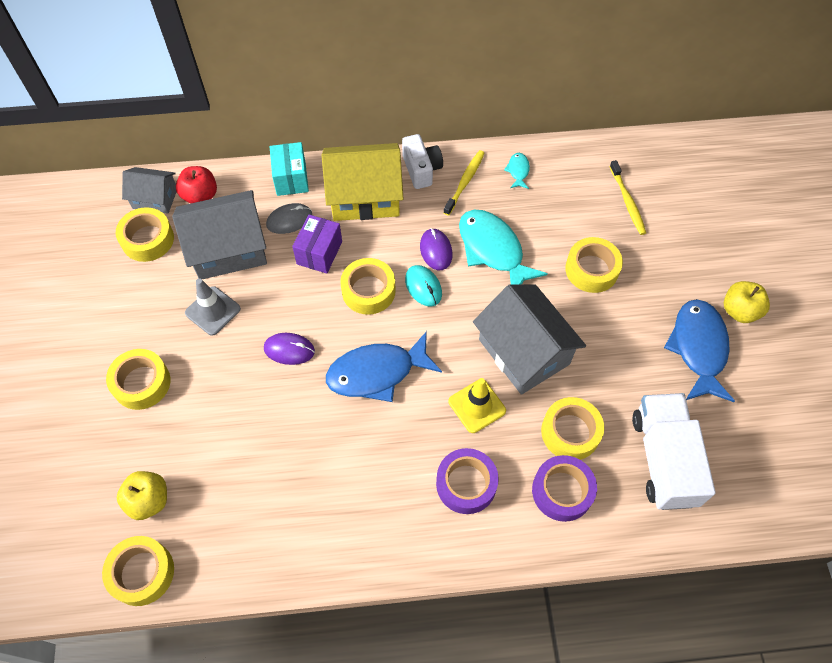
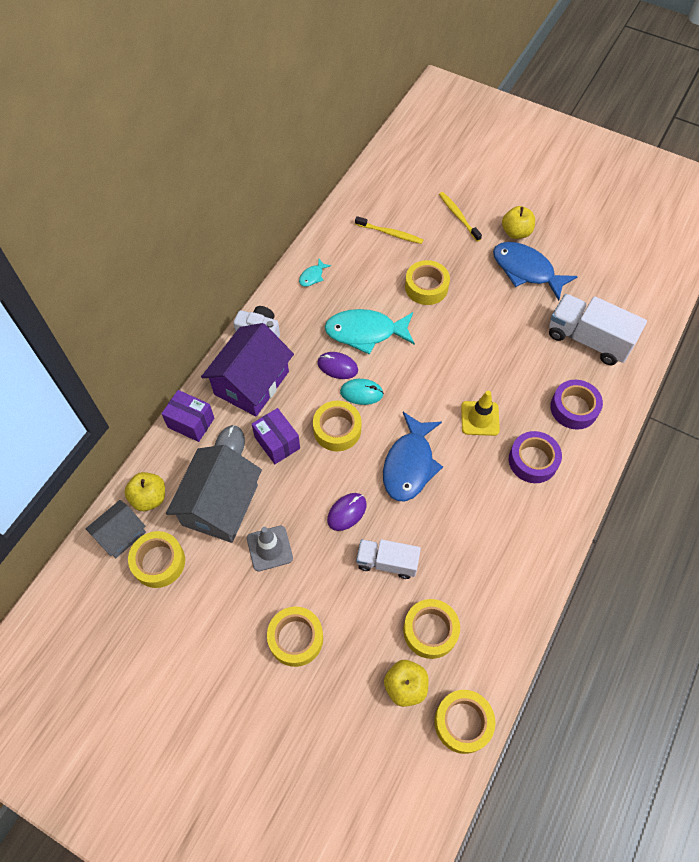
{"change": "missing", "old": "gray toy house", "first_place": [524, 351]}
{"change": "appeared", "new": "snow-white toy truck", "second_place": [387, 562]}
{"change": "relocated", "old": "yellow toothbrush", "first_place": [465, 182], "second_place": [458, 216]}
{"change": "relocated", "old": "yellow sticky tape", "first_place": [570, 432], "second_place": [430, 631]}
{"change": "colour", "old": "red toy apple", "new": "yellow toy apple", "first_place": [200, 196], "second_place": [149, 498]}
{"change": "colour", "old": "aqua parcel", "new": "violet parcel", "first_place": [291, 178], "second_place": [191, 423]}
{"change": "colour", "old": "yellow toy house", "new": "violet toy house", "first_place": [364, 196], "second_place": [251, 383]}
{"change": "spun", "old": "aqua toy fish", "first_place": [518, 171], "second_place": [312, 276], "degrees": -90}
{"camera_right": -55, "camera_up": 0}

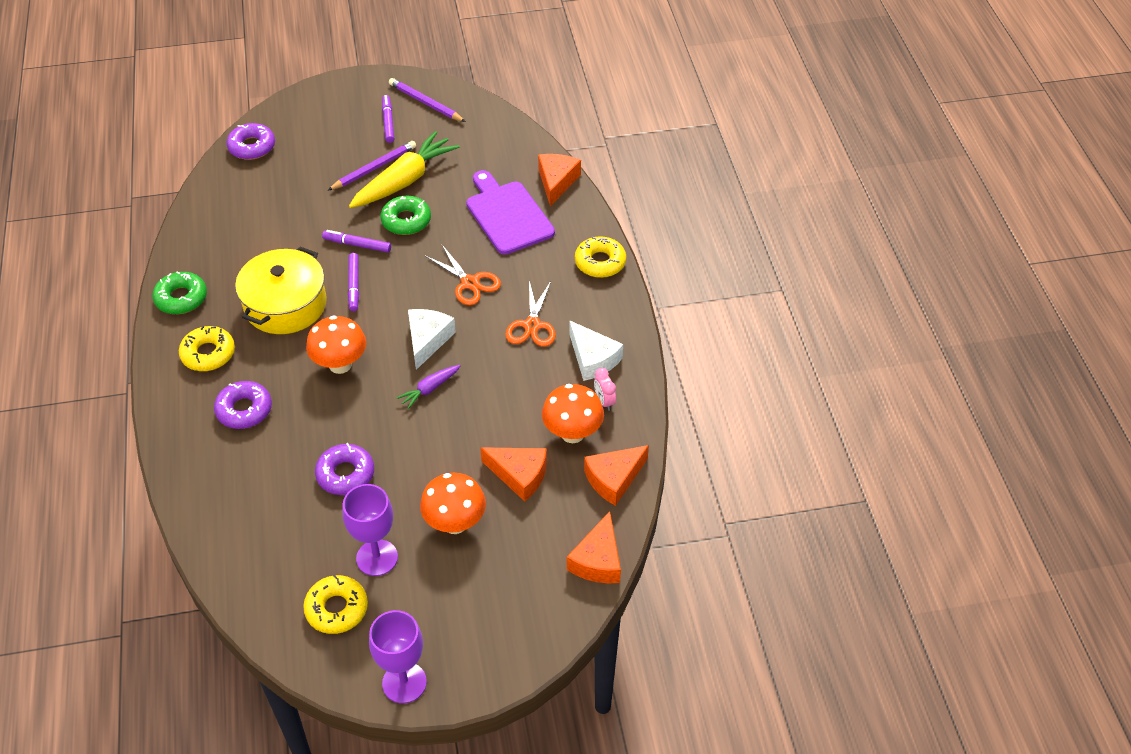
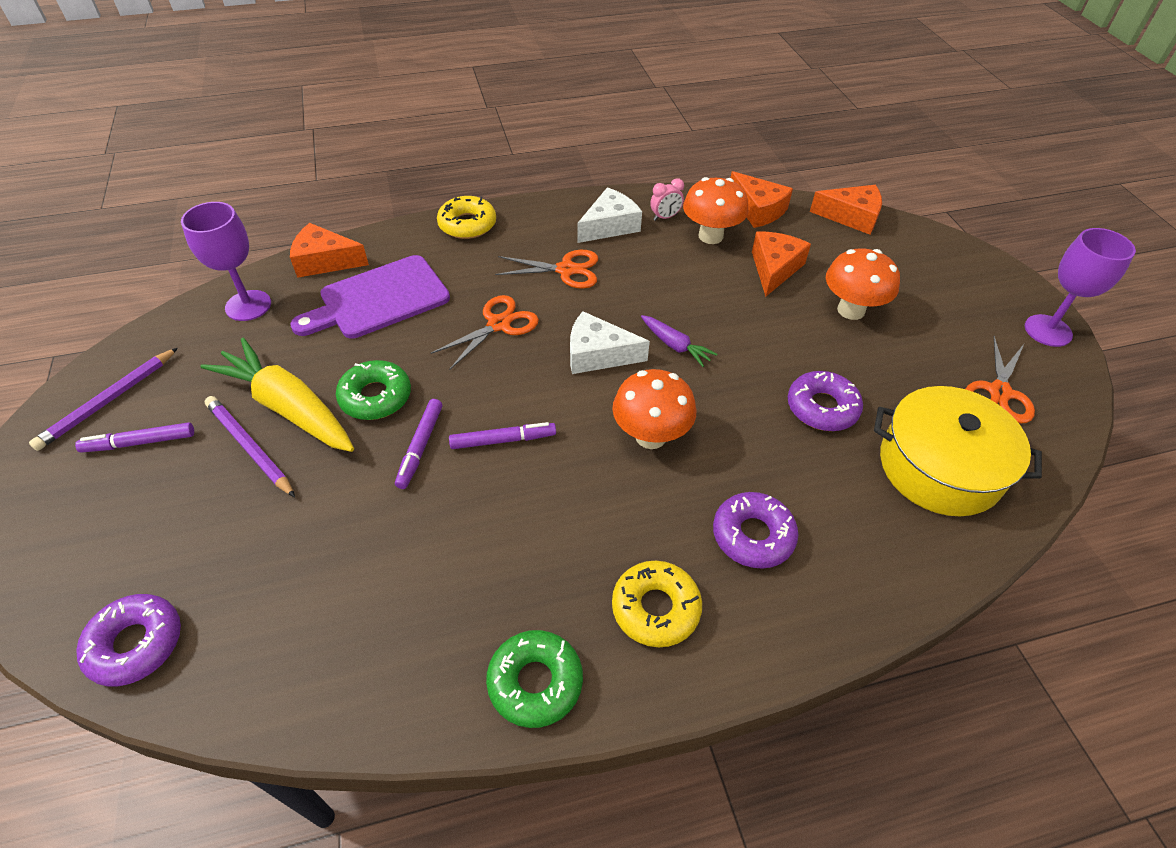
{"change": "relocated", "old": "yellow cooking pot", "first_place": [285, 304], "second_place": [939, 467]}
{"change": "relocated", "old": "violet chalice", "first_place": [377, 558], "second_place": [248, 305]}
{"change": "exchanged", "old": "yellow donut", "new": "bright orange scissors", "first_place": [336, 609], "second_place": [999, 392]}
{"camera_right": -95, "camera_up": 0}

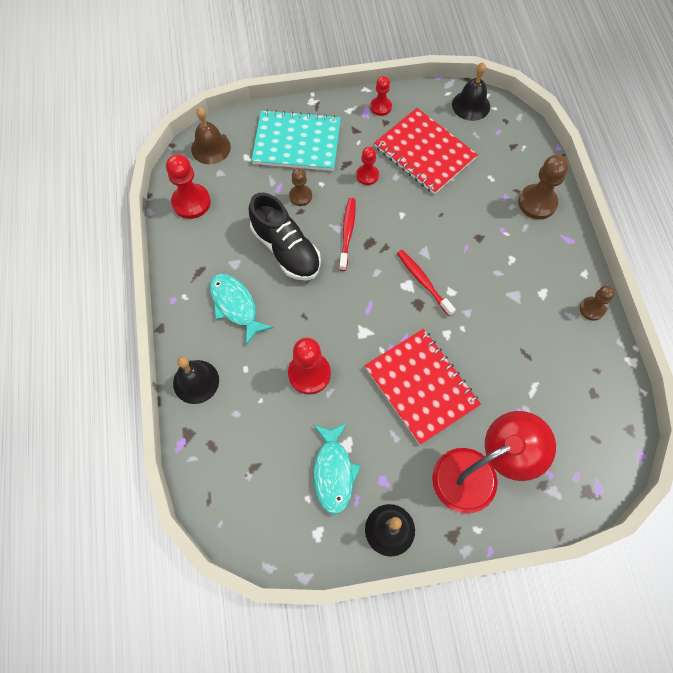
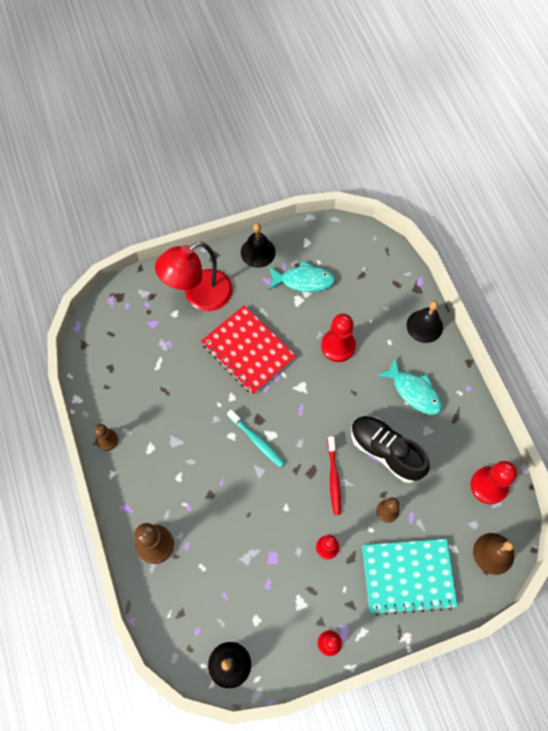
{"change": "missing", "old": "red exercise book", "first_place": [424, 152]}
{"change": "colour", "old": "red toothbrush", "new": "aqua toothbrush", "first_place": [423, 282], "second_place": [257, 441]}
{"change": "spun", "old": "aqua toy fish", "first_place": [333, 472], "second_place": [304, 280], "degrees": 105}
{"camera_right": 170, "camera_up": 0}

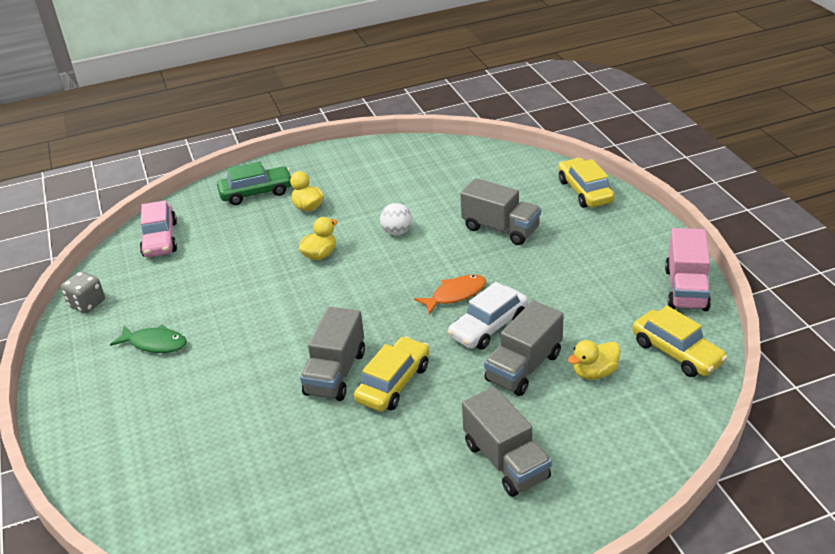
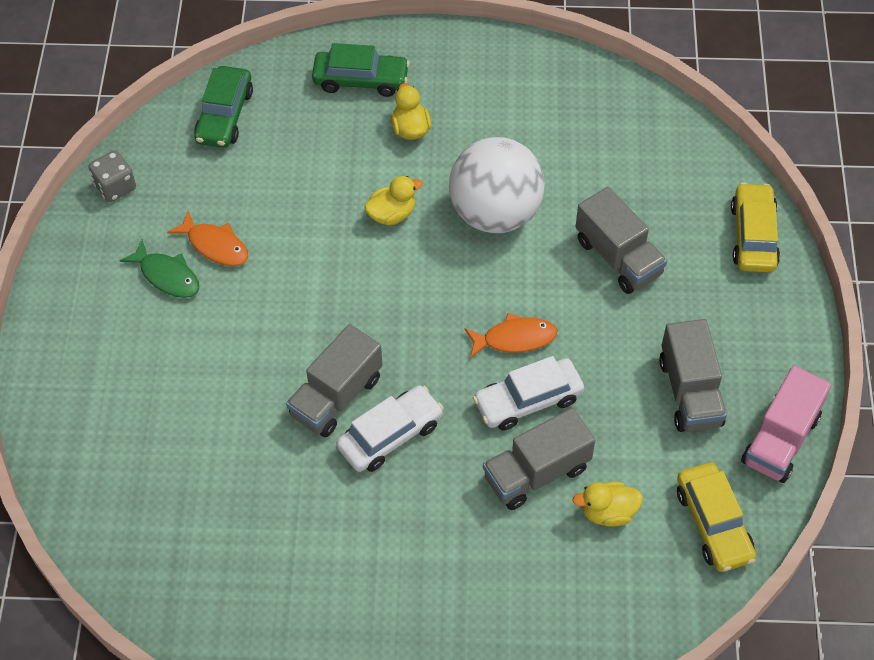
{"change": "appeared", "new": "bright orange toy fish", "second_place": [215, 245]}
{"change": "relocated", "old": "gray toy truck", "first_place": [506, 461], "second_place": [690, 392]}
{"change": "colour", "old": "rosy automobile", "new": "green automobile", "first_place": [160, 239], "second_place": [224, 116]}
{"change": "colour", "old": "yellow automobile", "new": "snow-white automobile", "first_place": [393, 383], "second_place": [390, 435]}
{"change": "size", "old": "snow-white ball", "first_place": [397, 232], "second_place": [495, 213], "factor": 2.31}
{"camera_right": 20, "camera_up": 20}

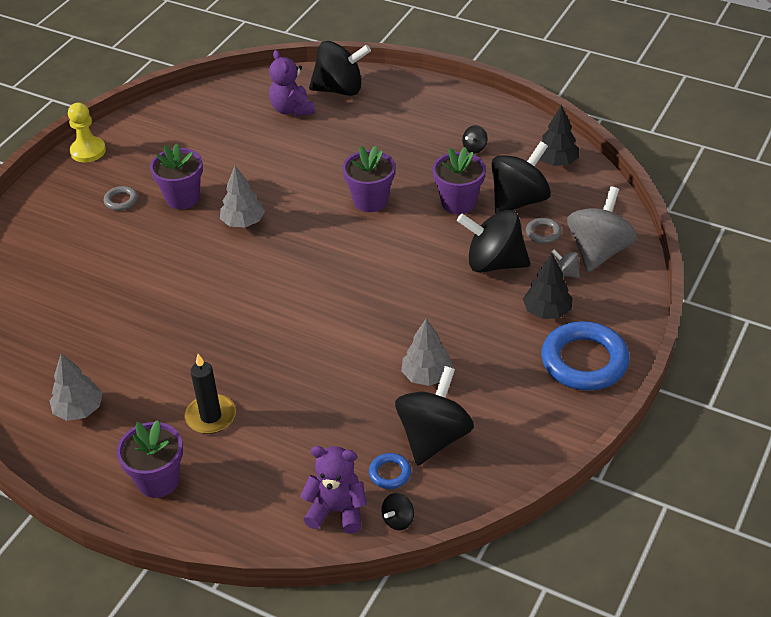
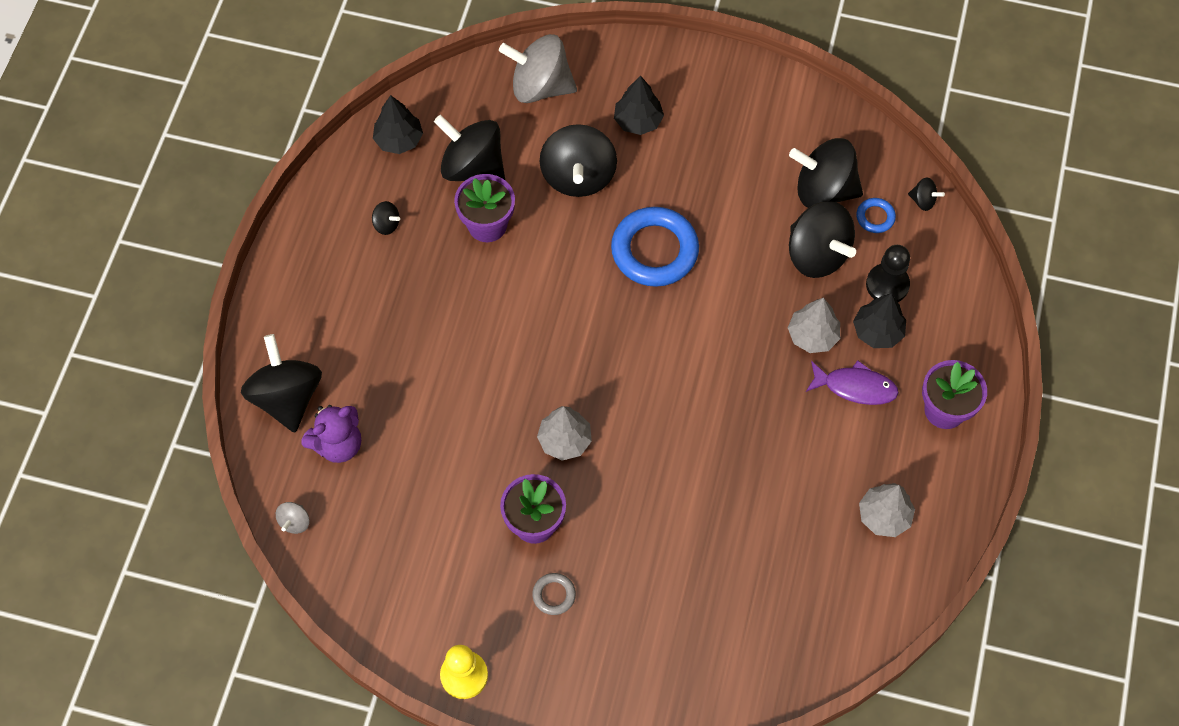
{"change": "missing", "old": "violet teddy bear", "first_place": [337, 511]}
{"change": "missing", "old": "violet plant pot", "first_place": [370, 200]}
{"change": "missing", "old": "gray torus", "first_place": [543, 233]}
{"change": "appeared", "new": "ebony toy top", "second_place": [817, 254]}
{"change": "appeared", "new": "ebony fir tree", "second_place": [877, 331]}
{"change": "appeared", "new": "ebony chess pawn", "second_place": [887, 285]}
{"change": "relocated", "old": "gray fir tree", "first_place": [427, 376], "second_place": [812, 336]}
{"change": "relocated", "old": "cobalt torus", "first_place": [584, 361], "second_place": [654, 250]}
{"change": "relocated", "old": "gray toy top", "first_place": [565, 273], "second_place": [295, 522]}
{"change": "exchanged", "old": "ebony pillar candle", "new": "violet toy fish", "first_place": [211, 416], "second_place": [855, 387]}
{"camera_right": -105, "camera_up": 20}

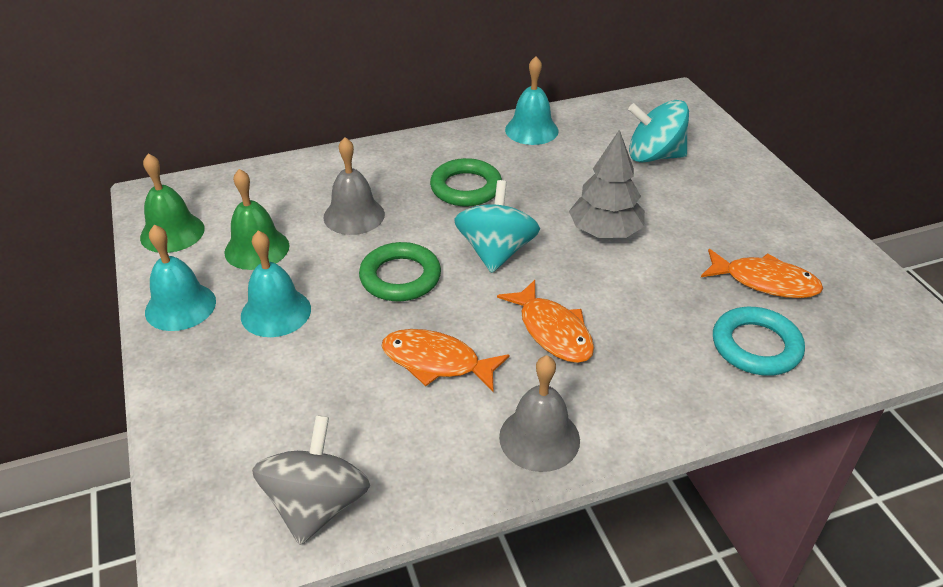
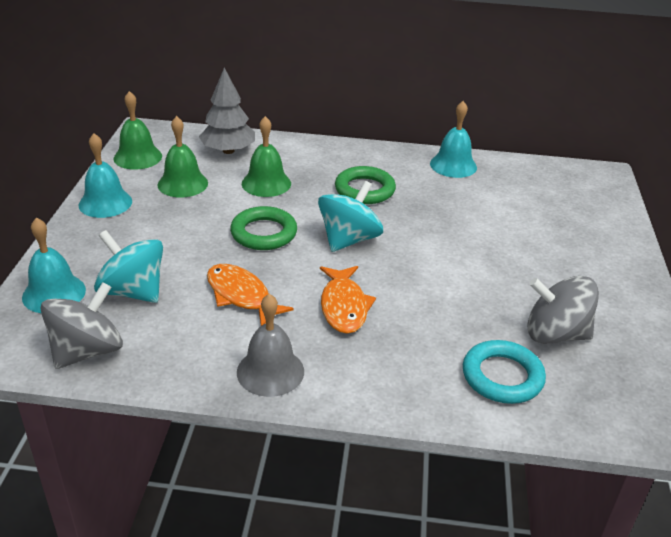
{"change": "relocated", "old": "aqua school bell", "first_place": [276, 312], "second_place": [54, 293]}
{"change": "relocated", "old": "gray fir tree", "first_place": [605, 232], "second_place": [228, 151]}
{"change": "relocated", "old": "aqua toy top", "first_place": [654, 156], "second_place": [133, 291]}
{"change": "exchanged", "old": "bright orange toy fish", "new": "gray toy top", "first_place": [765, 282], "second_place": [555, 334]}
{"change": "colour", "old": "gray school bell", "new": "green school bell", "first_place": [354, 215], "second_place": [266, 183]}
{"camera_right": 25, "camera_up": -5}

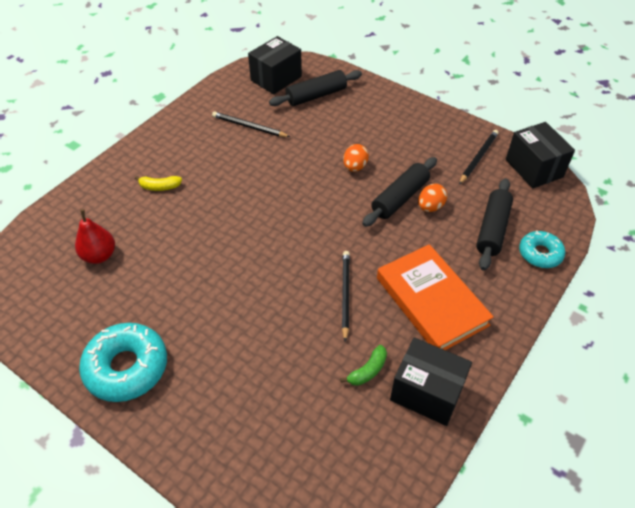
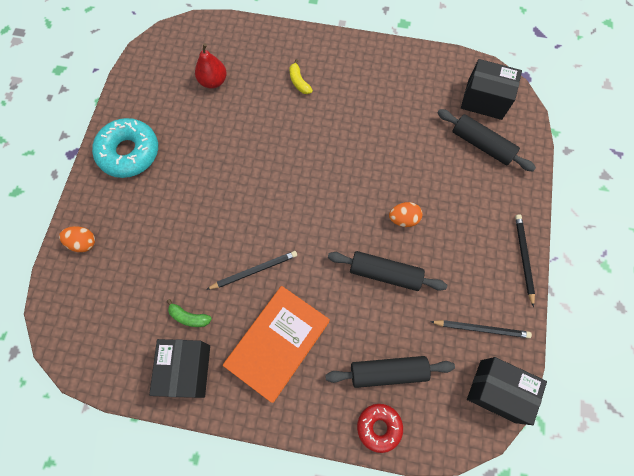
{"change": "relocated", "old": "ebony pencil", "first_place": [249, 127], "second_place": [523, 258]}
{"change": "relocated", "old": "bright orange egg shape", "first_place": [430, 207], "second_place": [83, 243]}
{"change": "colour", "old": "aqua donut", "new": "red donut", "first_place": [540, 254], "second_place": [379, 427]}
{"change": "spun", "old": "ebony parcel", "first_place": [534, 168], "second_place": [497, 391], "degrees": 75}
{"camera_right": 65, "camera_up": 20}

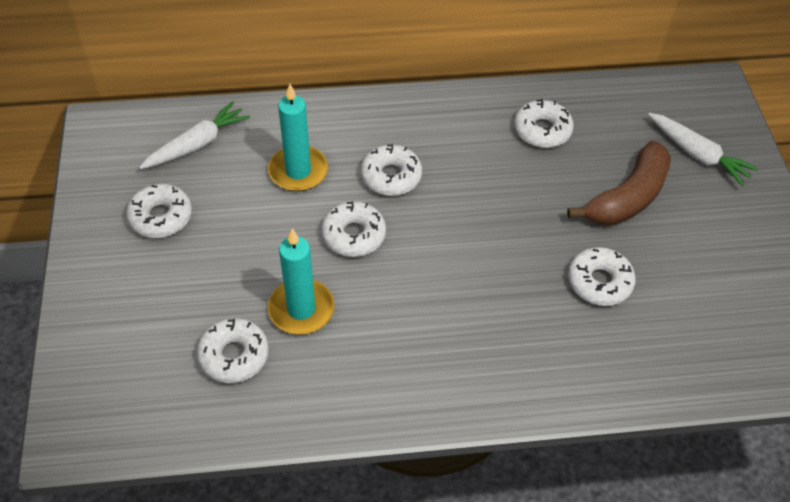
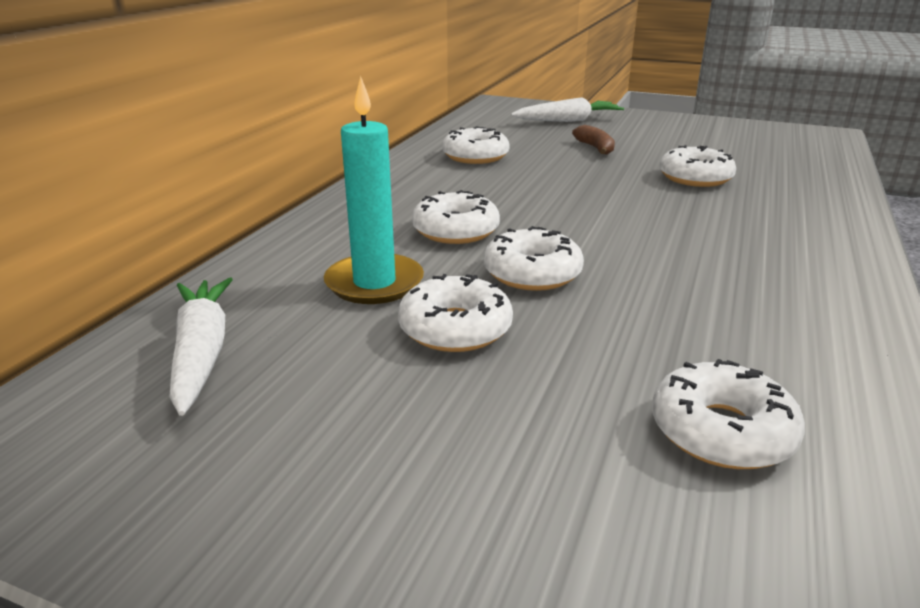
{"change": "missing", "old": "aqua pillar candle", "first_place": [301, 309]}
{"change": "relocated", "old": "snow-white donut", "first_place": [161, 217], "second_place": [455, 328]}
{"change": "size", "old": "brown banana fruit", "first_place": [627, 197], "second_place": [595, 148], "factor": 0.5}
{"camera_right": -60, "camera_up": -25}

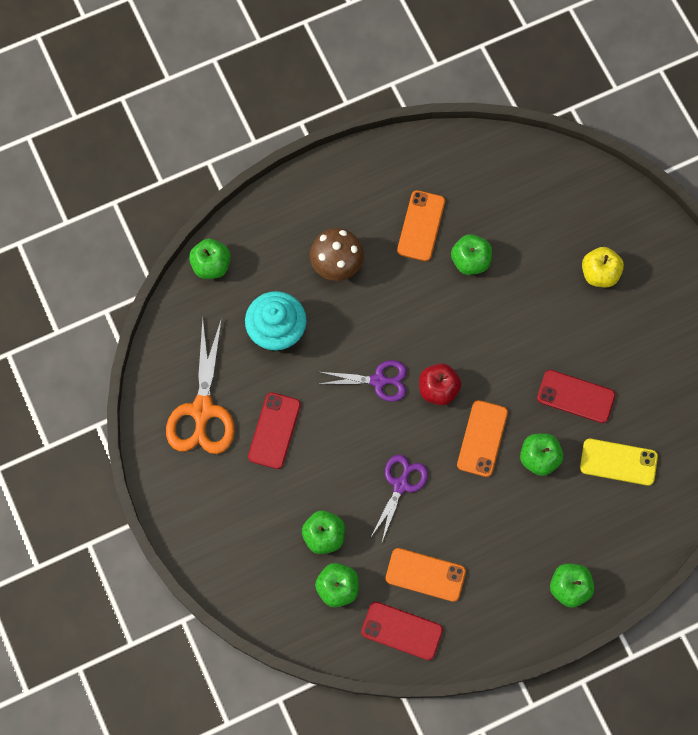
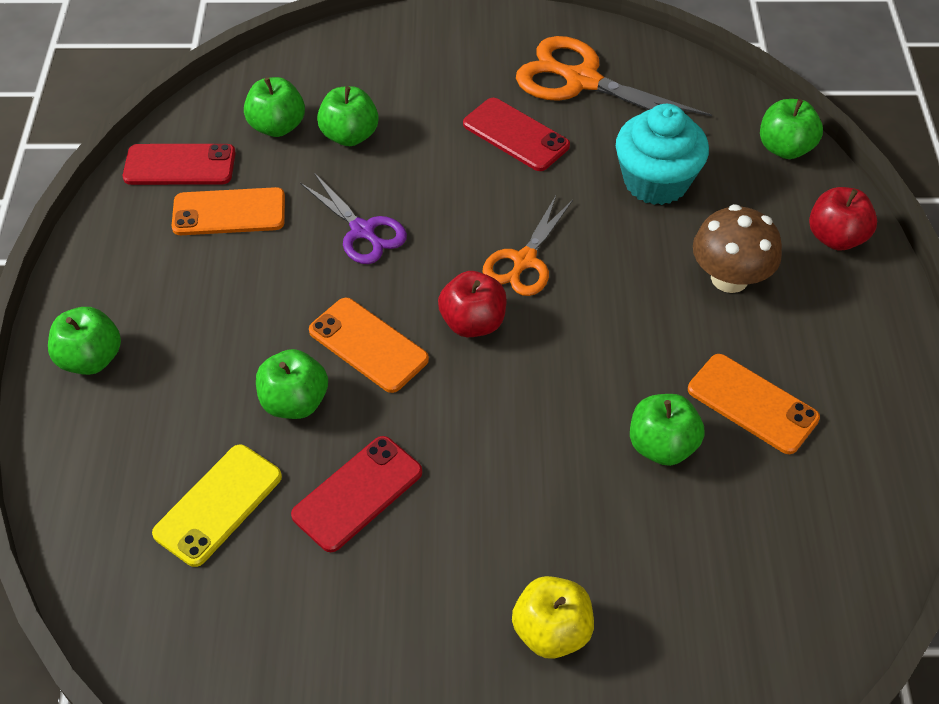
{"change": "appeared", "new": "red toy apple", "second_place": [836, 237]}
{"change": "colour", "old": "violet scissors", "new": "bright orange scissors", "first_place": [378, 380], "second_place": [524, 261]}
{"change": "spun", "old": "red smartphone", "first_place": [402, 631], "second_place": [180, 165], "degrees": 45}
{"change": "spun", "old": "bright orange smartphone", "first_place": [425, 574], "second_place": [229, 212], "degrees": 45}
{"camera_right": 115, "camera_up": -20}

